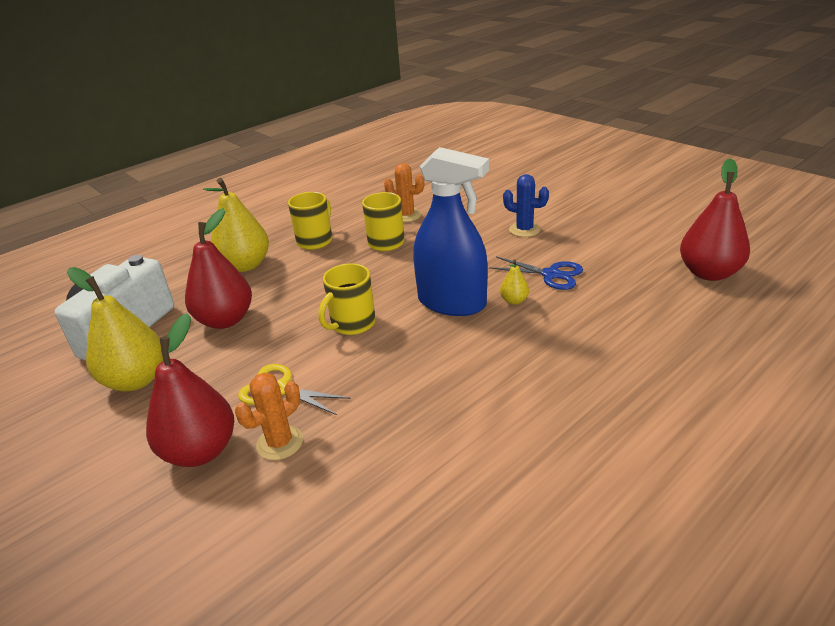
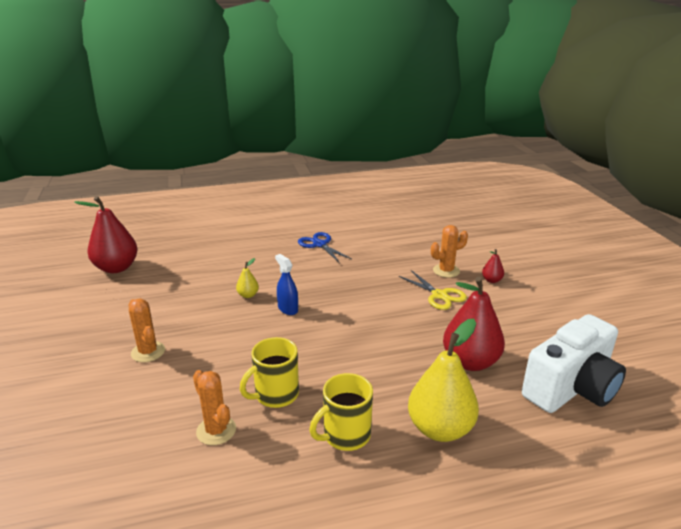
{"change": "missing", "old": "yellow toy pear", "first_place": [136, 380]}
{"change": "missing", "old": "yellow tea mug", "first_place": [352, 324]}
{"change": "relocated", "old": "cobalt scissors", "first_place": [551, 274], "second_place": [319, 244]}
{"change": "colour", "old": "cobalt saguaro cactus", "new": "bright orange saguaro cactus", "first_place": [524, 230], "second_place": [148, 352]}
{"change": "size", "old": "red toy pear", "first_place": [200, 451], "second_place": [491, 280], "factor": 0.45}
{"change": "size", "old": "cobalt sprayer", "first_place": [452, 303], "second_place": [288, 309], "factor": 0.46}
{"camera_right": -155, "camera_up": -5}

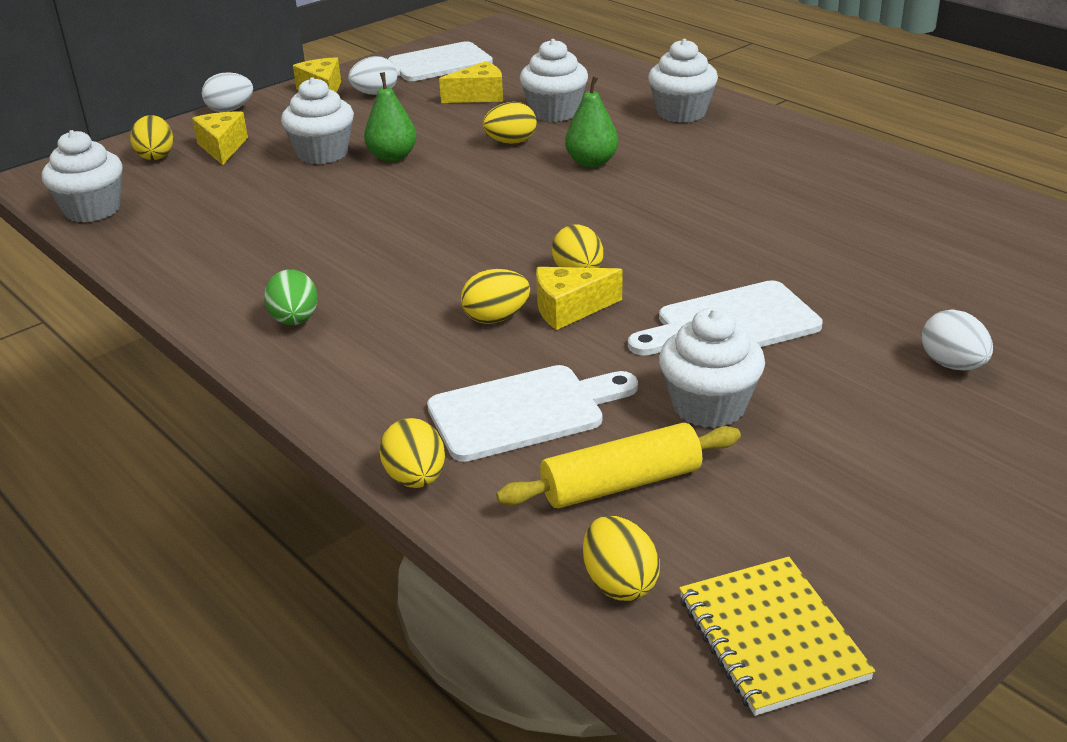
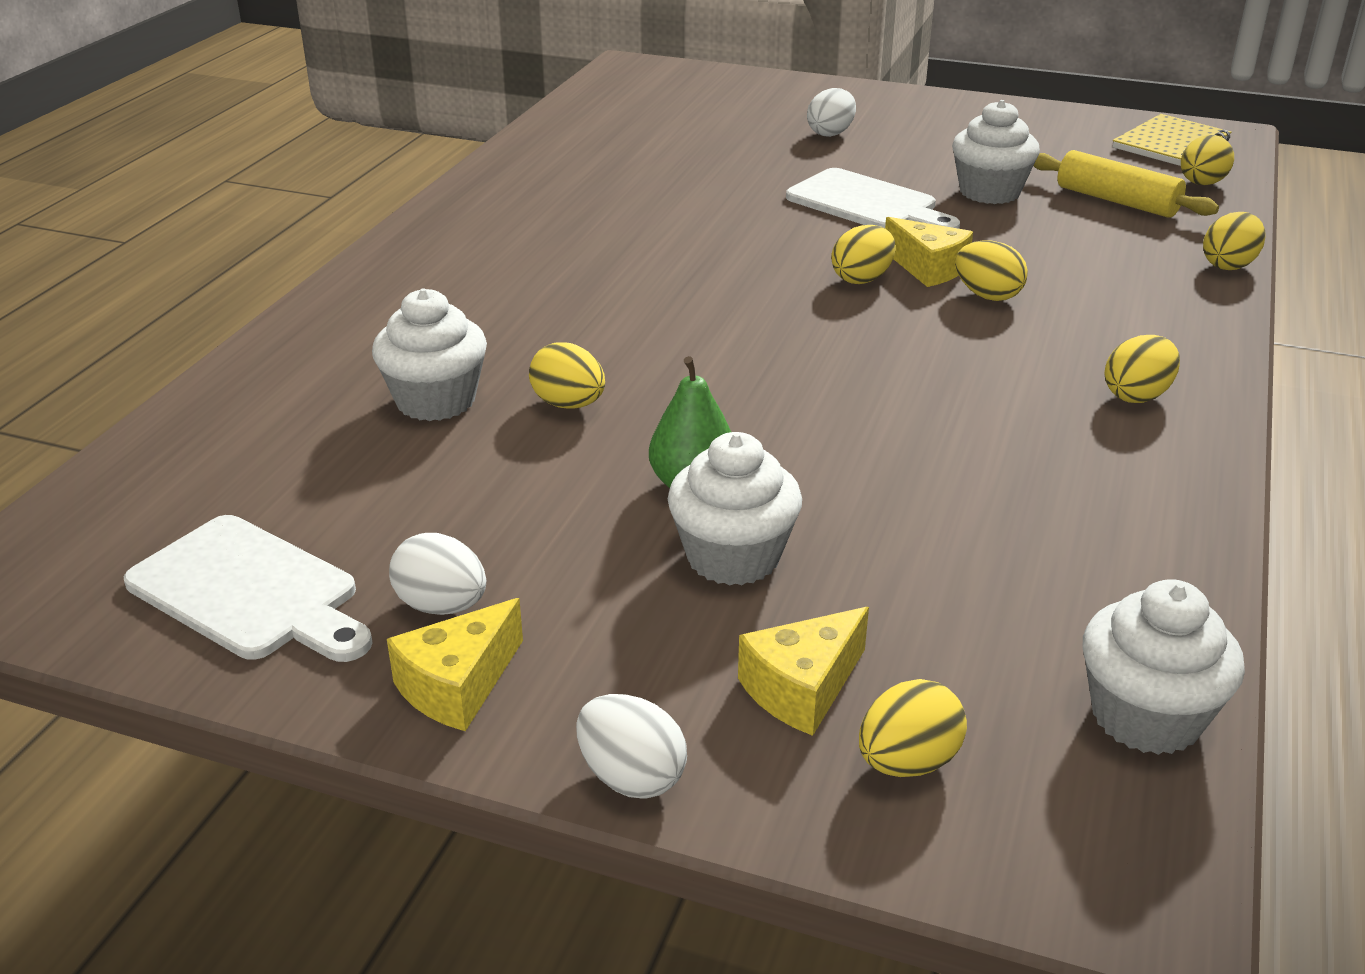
{"change": "missing", "old": "snow-white cutting board", "first_place": [524, 411]}
{"change": "missing", "old": "yellow piece of cheese", "first_place": [479, 96]}
{"change": "missing", "old": "green toy pear", "first_place": [592, 162]}
{"change": "missing", "old": "snow-white muffin", "first_place": [681, 113]}
{"change": "colour", "old": "green egg shape", "new": "yellow egg shape", "first_place": [295, 321], "second_place": [1137, 396]}
{"camera_right": -120, "camera_up": 0}

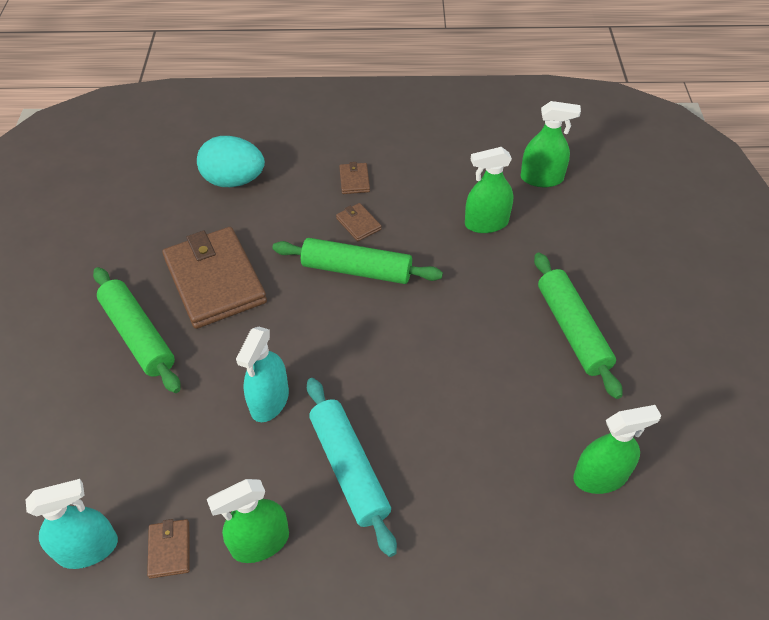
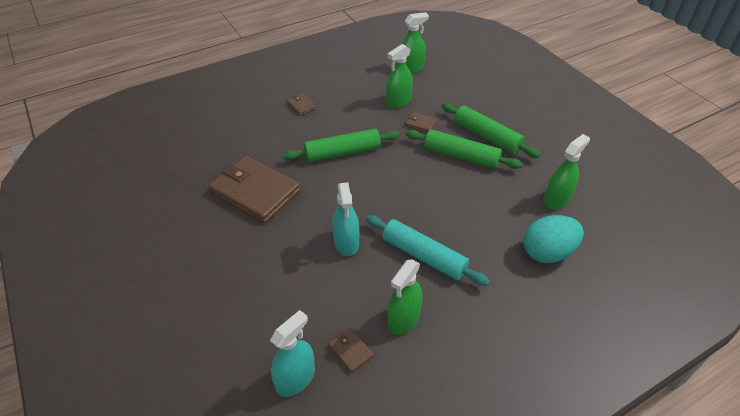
{"change": "relocated", "old": "green rolling pin", "first_place": [138, 335], "second_place": [461, 156]}
{"change": "relocated", "old": "aqua egg shape", "first_place": [234, 181], "second_place": [547, 252]}
{"change": "relocated", "old": "brown billfold", "first_place": [358, 224], "second_place": [421, 124]}
{"camera_right": -30, "camera_up": -5}

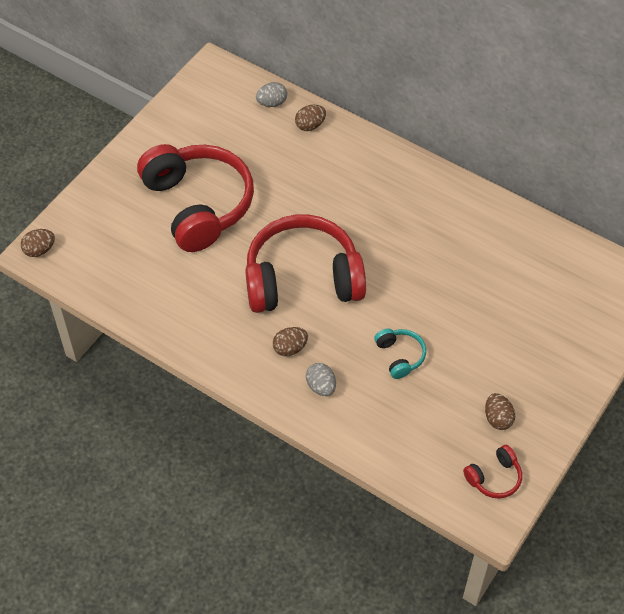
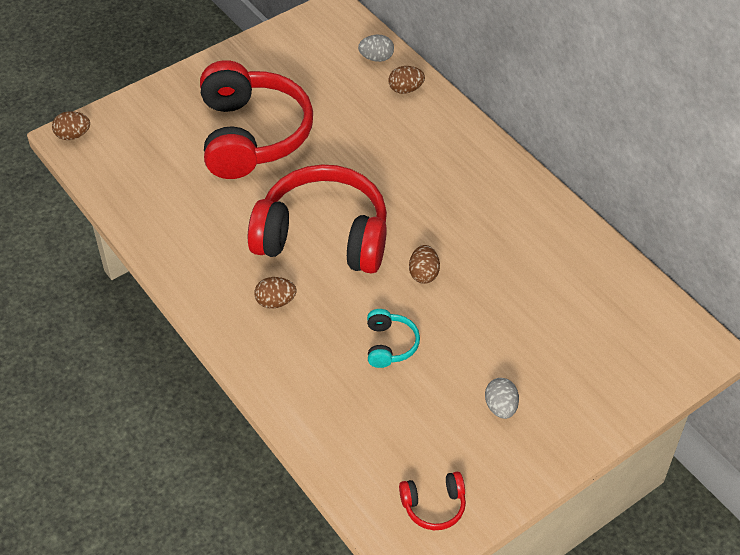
{"change": "relocated", "old": "gray egg shape", "first_place": [321, 386], "second_place": [500, 407]}
{"change": "relocated", "old": "brown egg shape", "first_place": [497, 418], "second_place": [423, 274]}
{"camera_right": 20, "camera_up": -5}

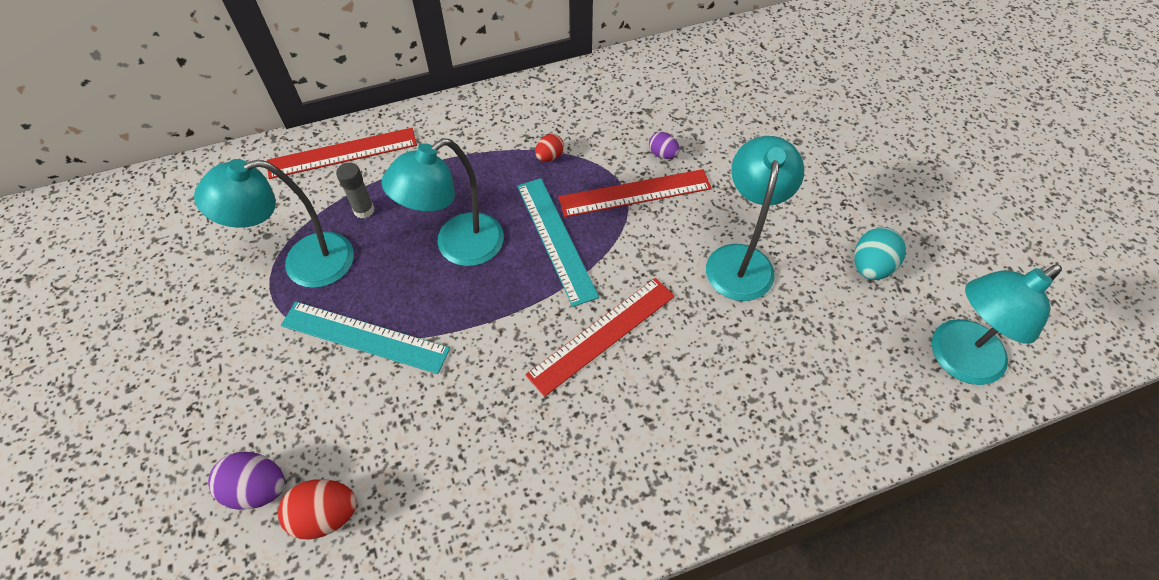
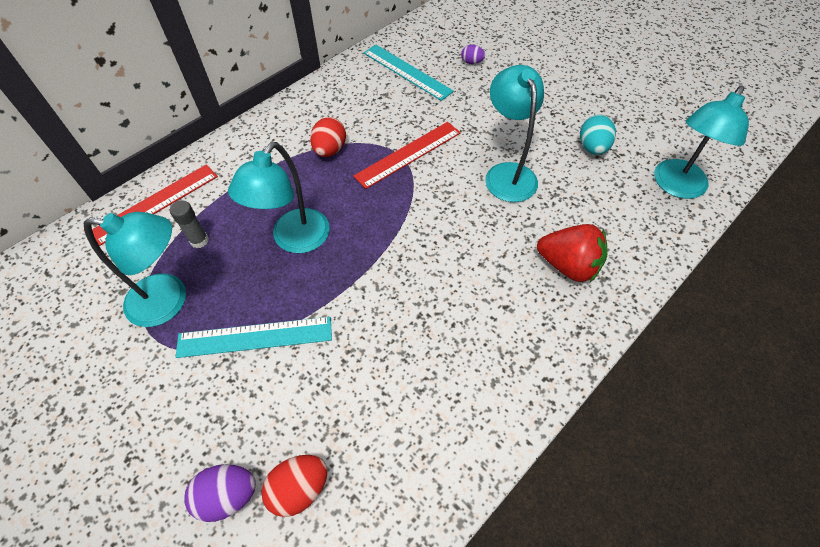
{"change": "missing", "old": "red ruler", "first_place": [602, 335]}
{"change": "appeared", "new": "red toy strawberry", "second_place": [568, 265]}
{"change": "relocated", "old": "aqua ruler", "first_place": [556, 239], "second_place": [407, 72]}
{"change": "relocated", "old": "violet egg shape", "first_place": [662, 154], "second_place": [472, 62]}
{"change": "spun", "old": "aqua desk lamp", "first_place": [304, 263], "second_place": [169, 301], "degrees": -135}
{"change": "size", "old": "red egg shape", "first_place": [549, 157], "second_place": [330, 150], "factor": 1.64}
{"camera_right": -25, "camera_up": 0}

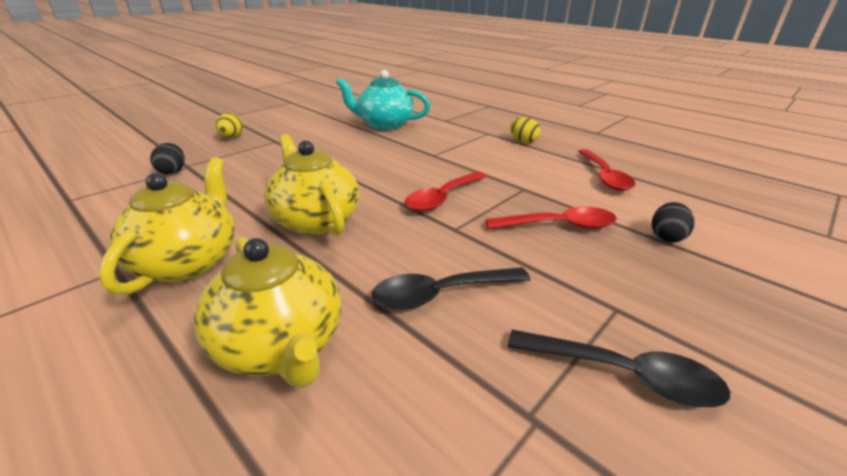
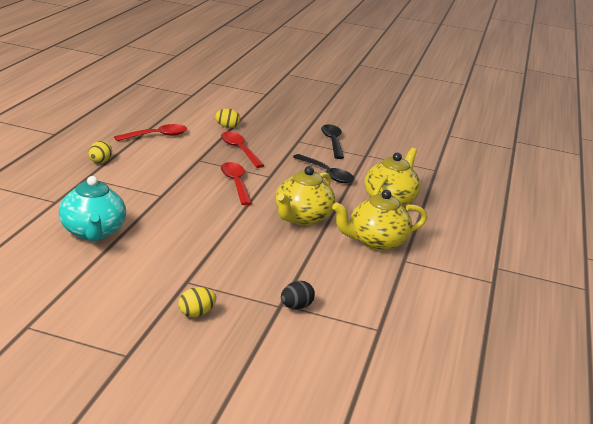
{"change": "colour", "old": "ebony egg shape", "new": "yellow egg shape", "first_place": [666, 237], "second_place": [227, 127]}
{"change": "spun", "old": "red tablespoon", "first_place": [442, 198], "second_place": [236, 183], "degrees": -120}
{"camera_right": -120, "camera_up": -5}

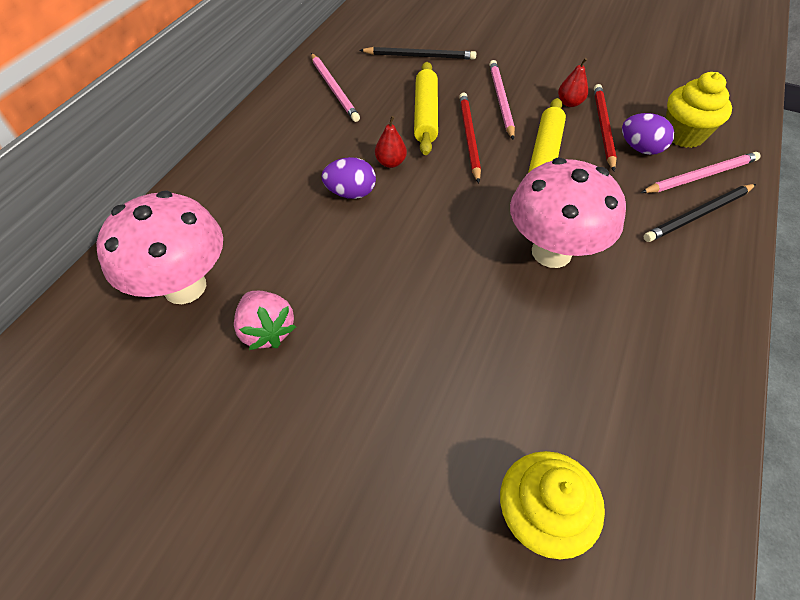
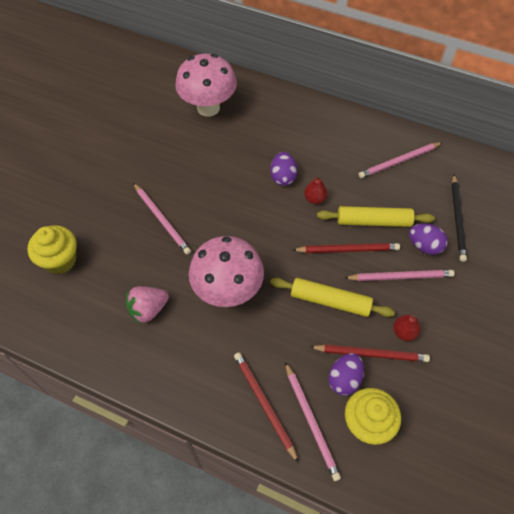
{"change": "appeared", "new": "rosy pencil", "second_place": [162, 220]}
{"change": "appeared", "new": "violet egg shape", "second_place": [424, 246]}
{"change": "relocated", "old": "rosy toy strawberry", "first_place": [267, 330], "second_place": [148, 309]}
{"change": "colour", "old": "ebony pencil", "new": "red pencil", "first_place": [698, 215], "second_place": [264, 404]}
{"camera_right": 90, "camera_up": 5}

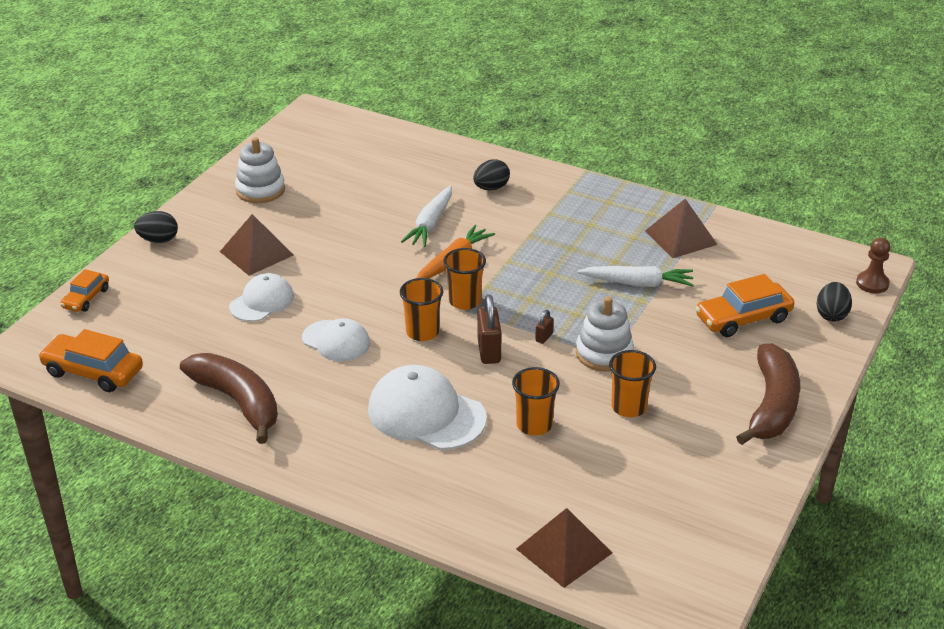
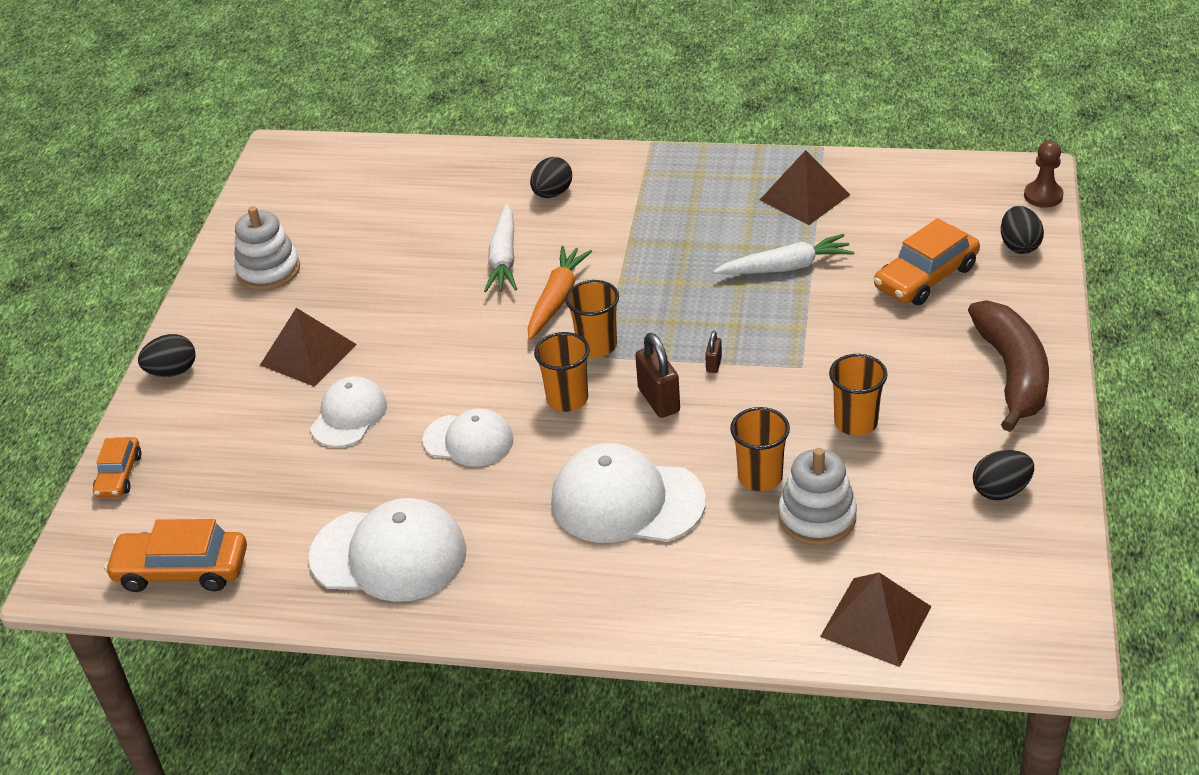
{"change": "appeared", "new": "ebony egg shape", "second_place": [1001, 491]}
{"change": "relocated", "old": "snow-white stacking toy", "first_place": [604, 353], "second_place": [817, 517]}
{"change": "exchanged", "old": "brown banana fruit", "new": "snow-white cap", "first_place": [238, 402], "second_place": [389, 554]}
{"camera_right": -15, "camera_up": 5}

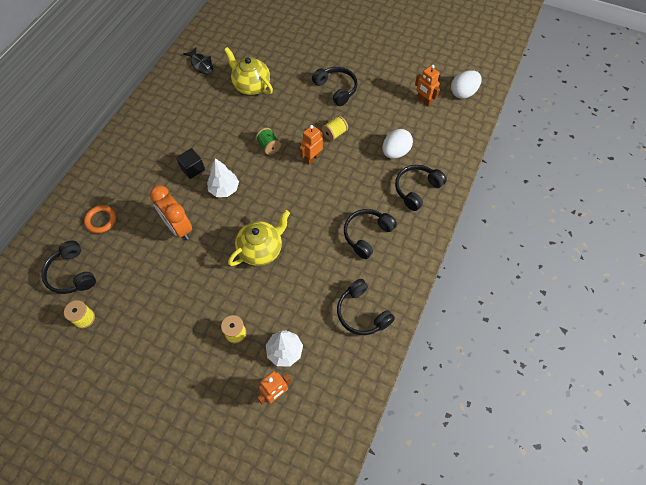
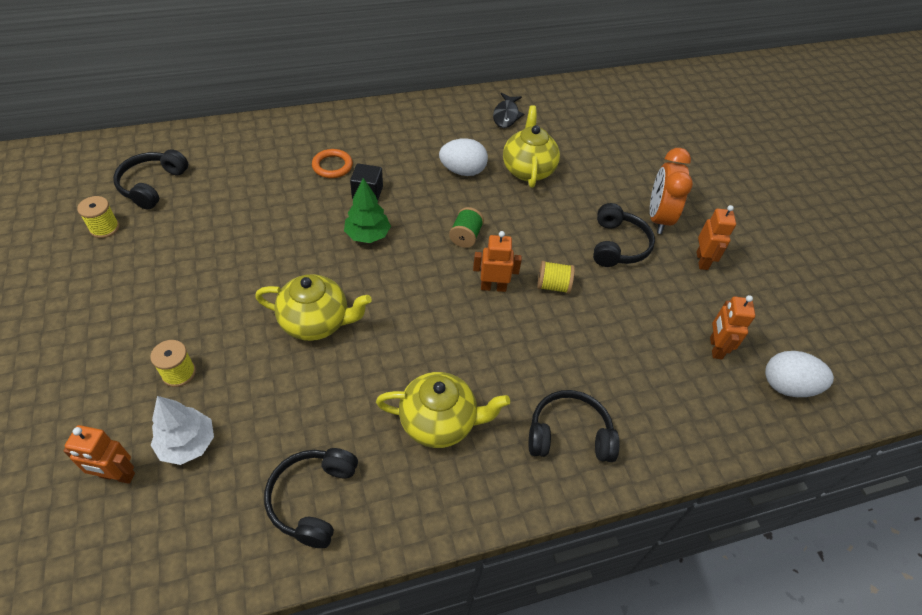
{"change": "appeared", "new": "bright orange robot figure", "second_place": [702, 261]}
{"change": "relocated", "old": "bright orange torus", "first_place": [101, 220], "second_place": [332, 166]}
{"change": "relocated", "old": "bright orange bedside clock", "first_place": [178, 227], "second_place": [658, 218]}
{"change": "relocated", "old": "snow-white egg shape", "first_place": [395, 152], "second_place": [462, 171]}
{"change": "exchanged", "old": "ebony over-ear headphones", "new": "yellow tea pot", "first_place": [367, 235], "second_place": [439, 422]}
{"change": "colour", "old": "snow-white fir tree", "new": "green fir tree", "first_place": [224, 189], "second_place": [367, 235]}
{"camera_right": 45, "camera_up": -10}

